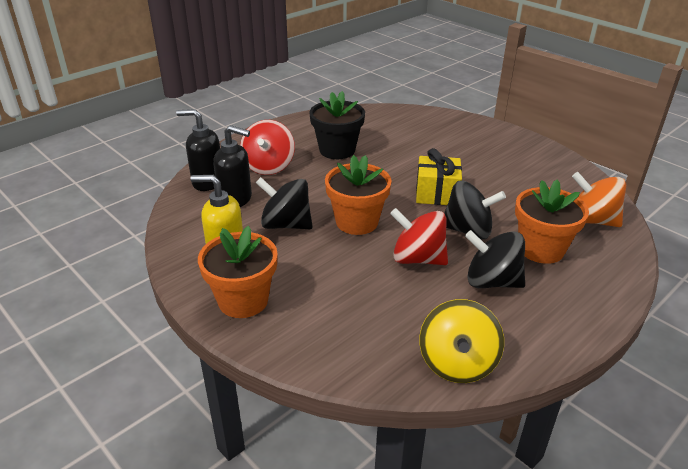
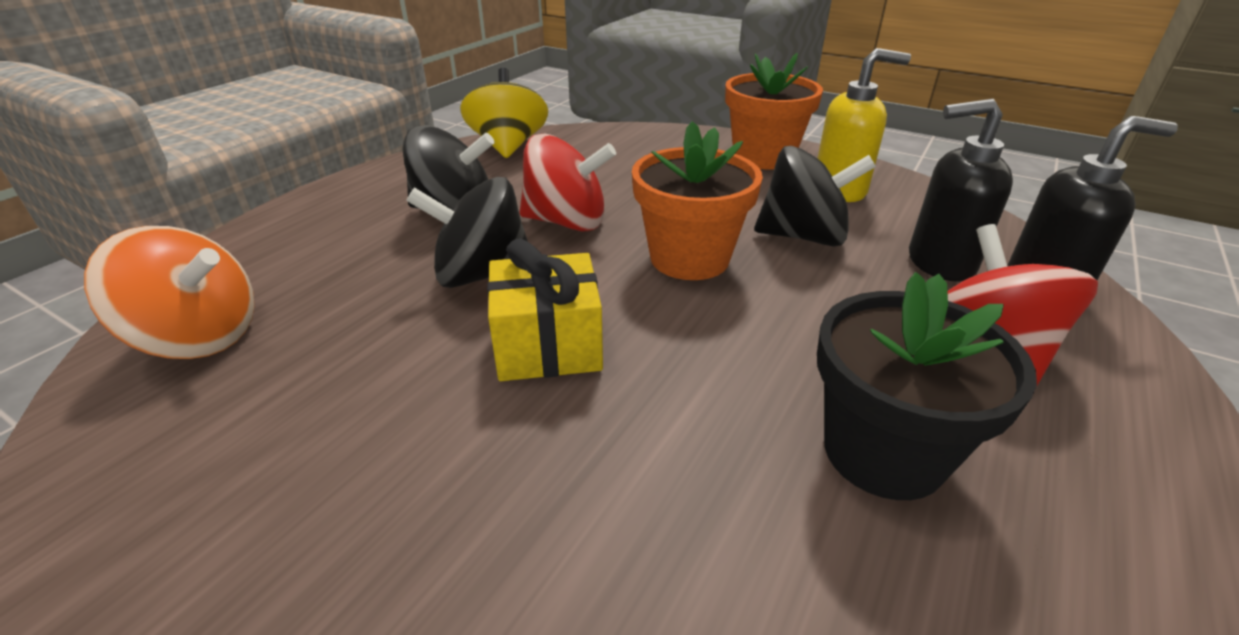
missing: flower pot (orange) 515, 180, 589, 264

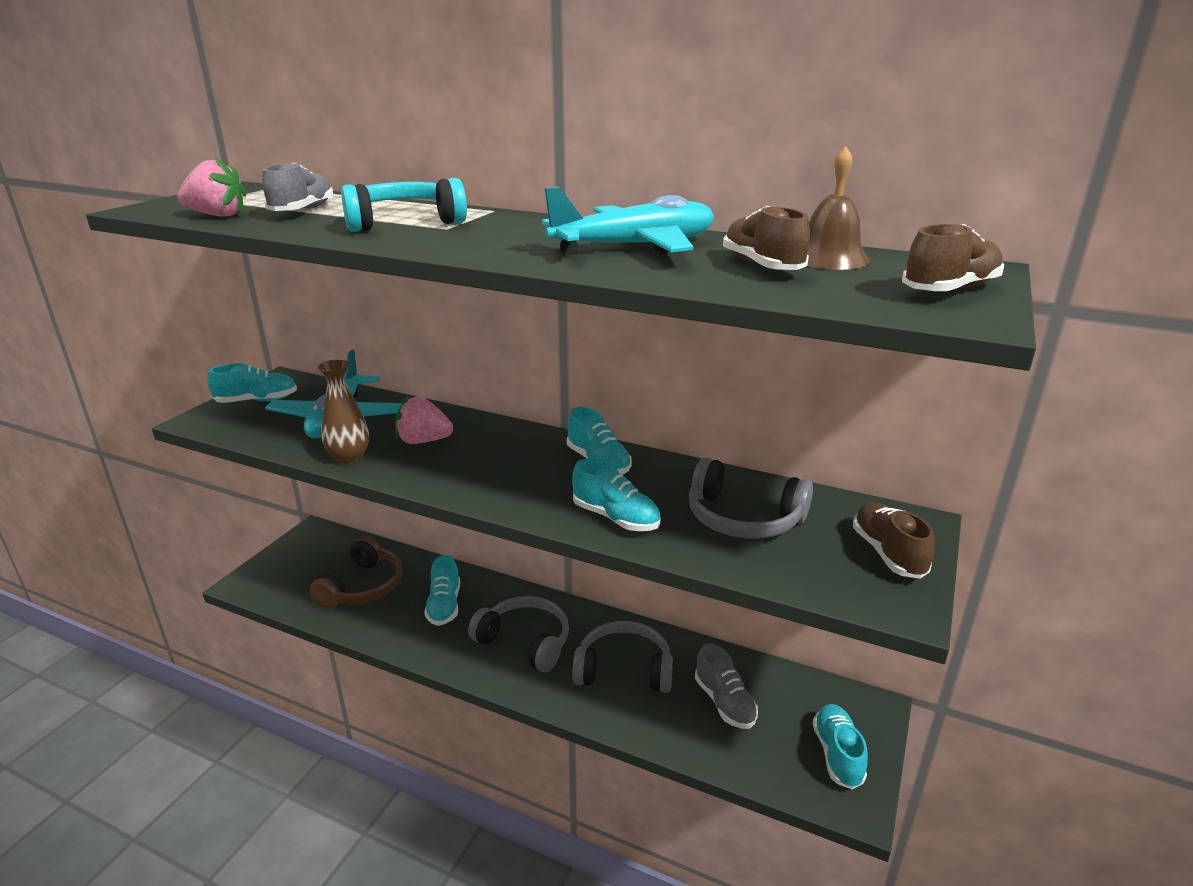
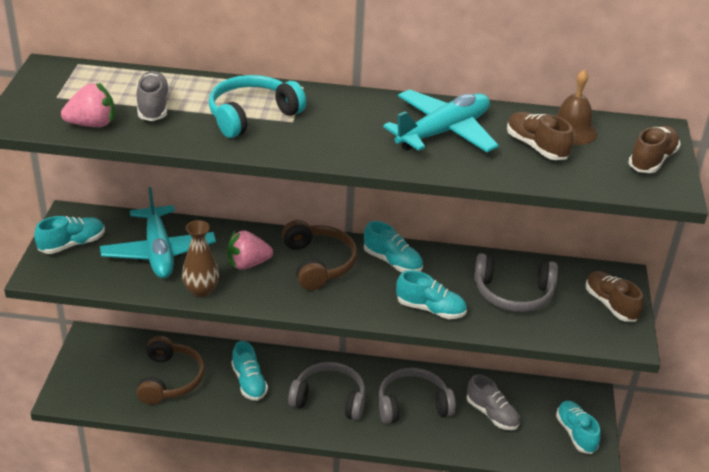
appeared: headphones (brown) 282, 220, 358, 290

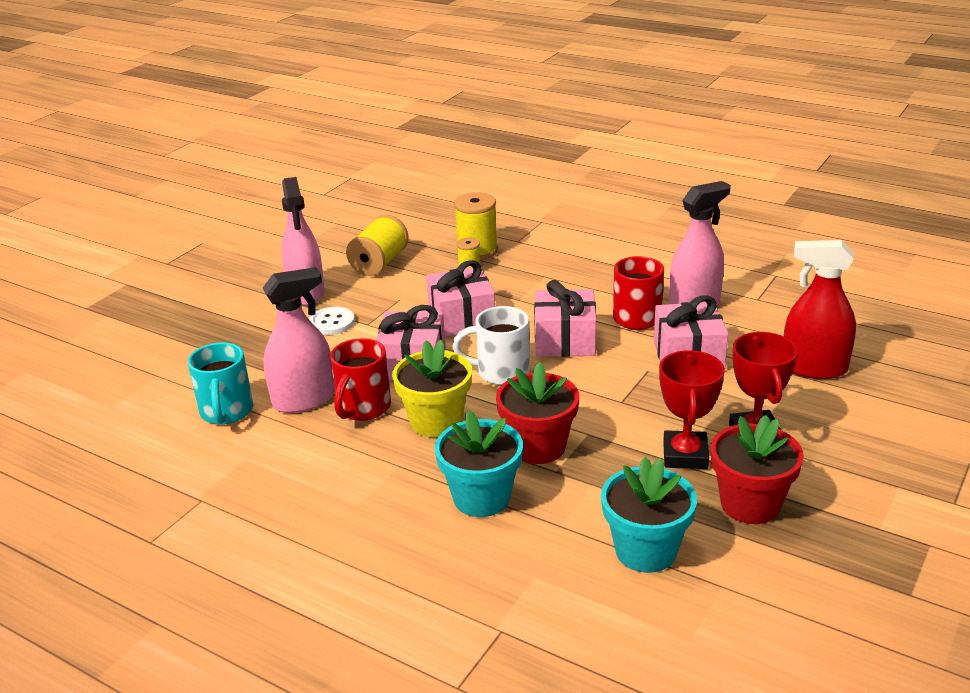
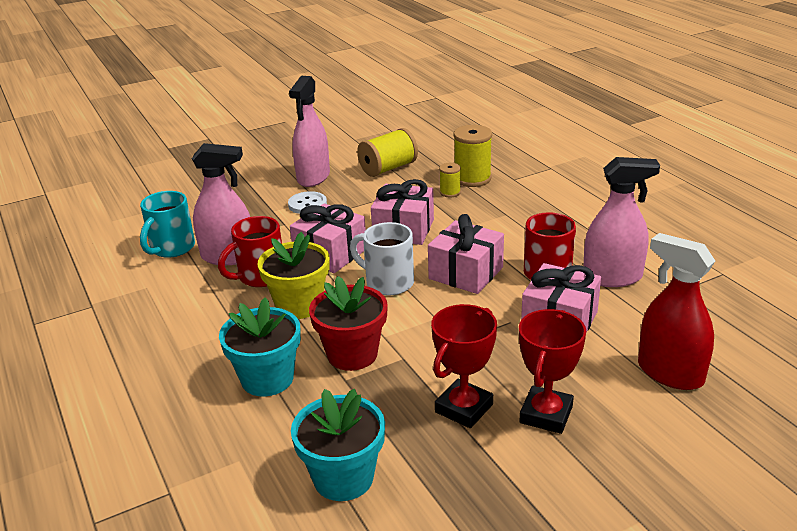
missing: flower pot (red) 711, 415, 804, 524

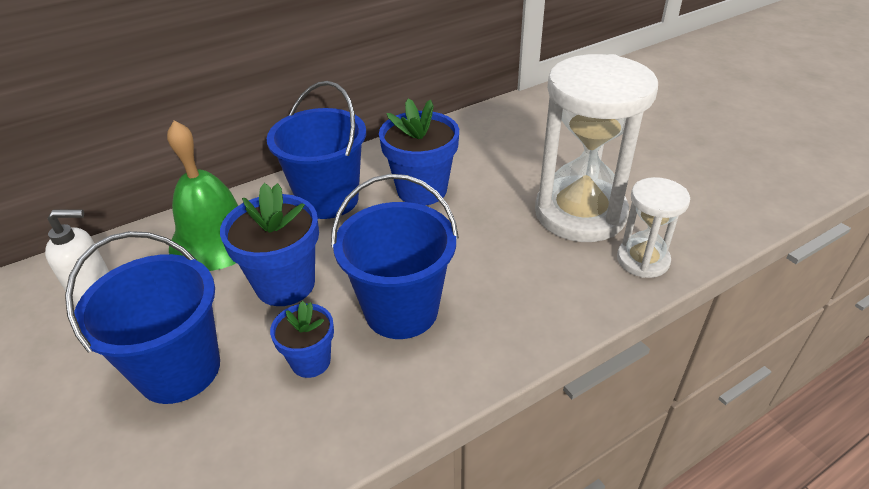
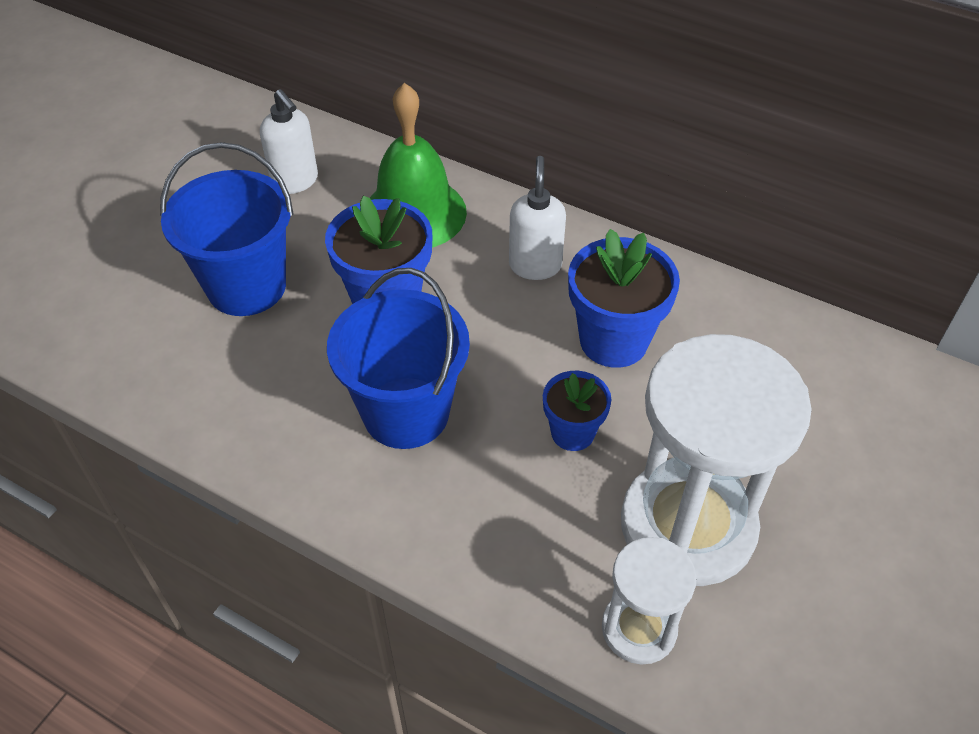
relocated: flower pot (blue) 270, 301, 334, 378 to 543, 371, 611, 451
exchanged: bucket (blue) 266, 81, 366, 219 to soap dispenser (white) 509, 156, 566, 280

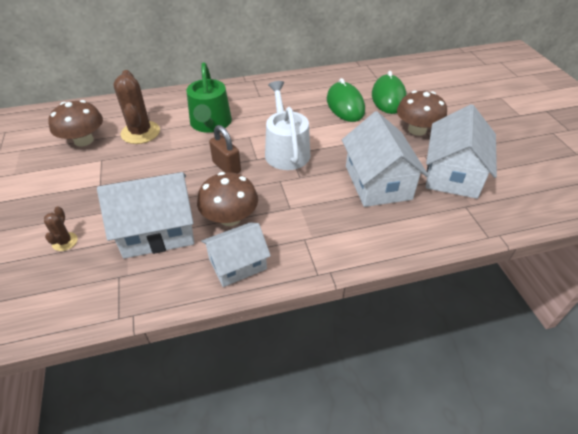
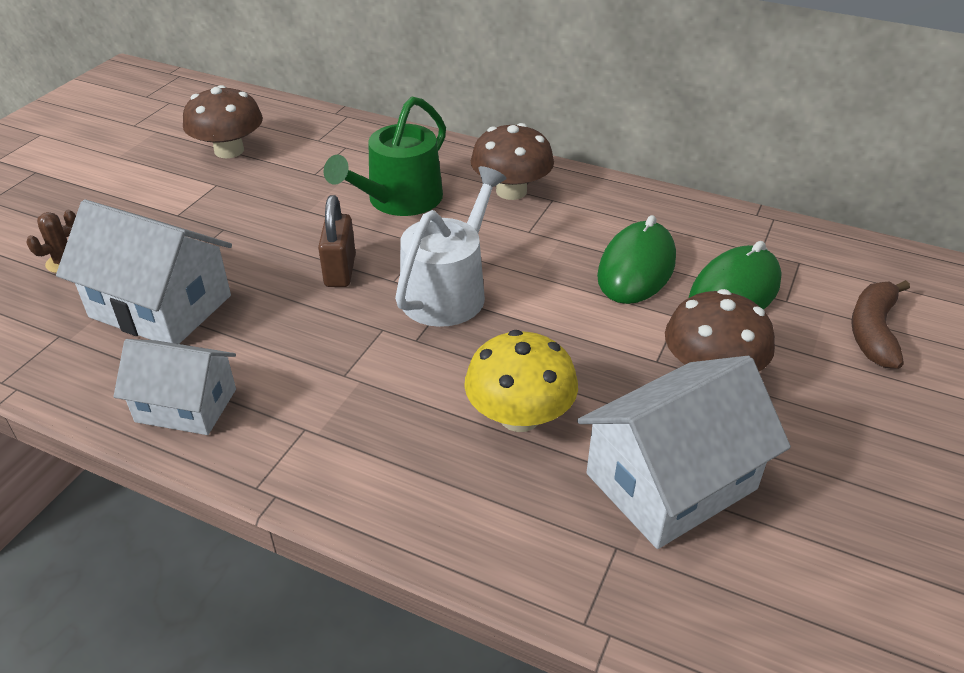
missing: cactus (brown) 113, 70, 160, 144
appeared: banana (brown) 851, 280, 910, 369
relocated: mushroom (brown) 197, 172, 258, 226 to 471, 123, 554, 200
exchanged: house (white) 342, 111, 429, 207 to mushroom (yellow) 464, 330, 578, 432

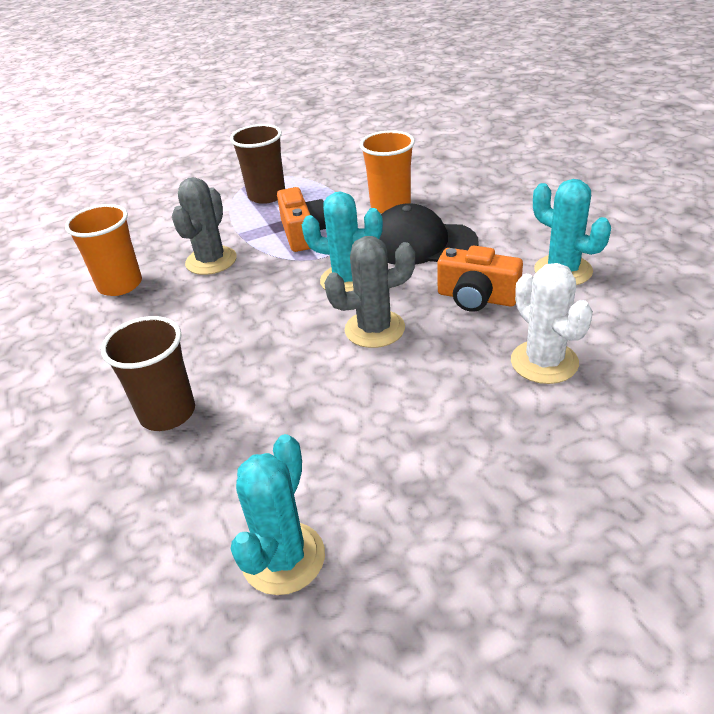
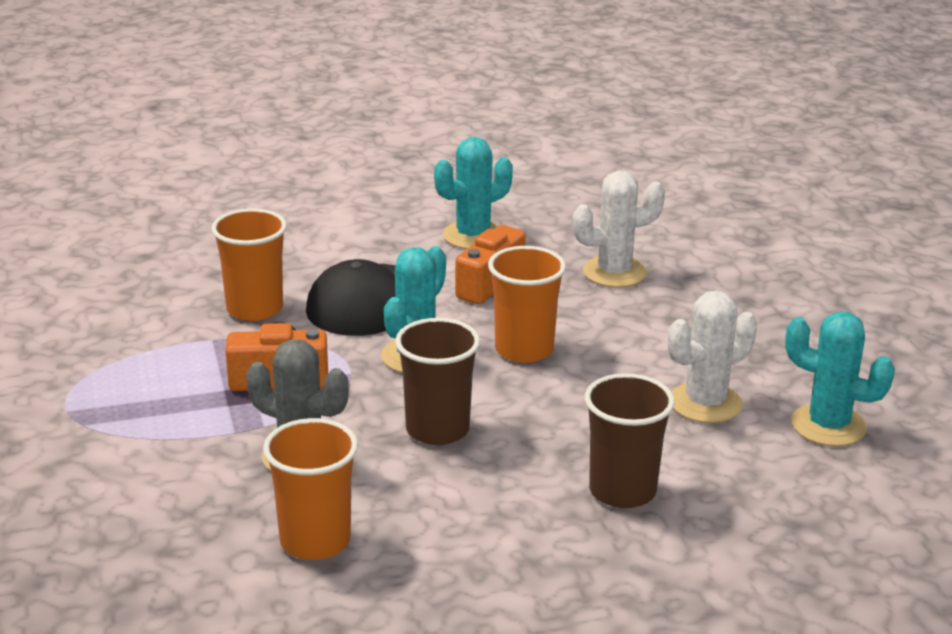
appeared: cactus (white) 668, 291, 757, 423
relocated: cup (brown) 230, 124, 285, 204 to 395, 318, 480, 445
exchanged: cactus (grey) 324, 236, 415, 348 to cup (orange) 488, 246, 566, 363

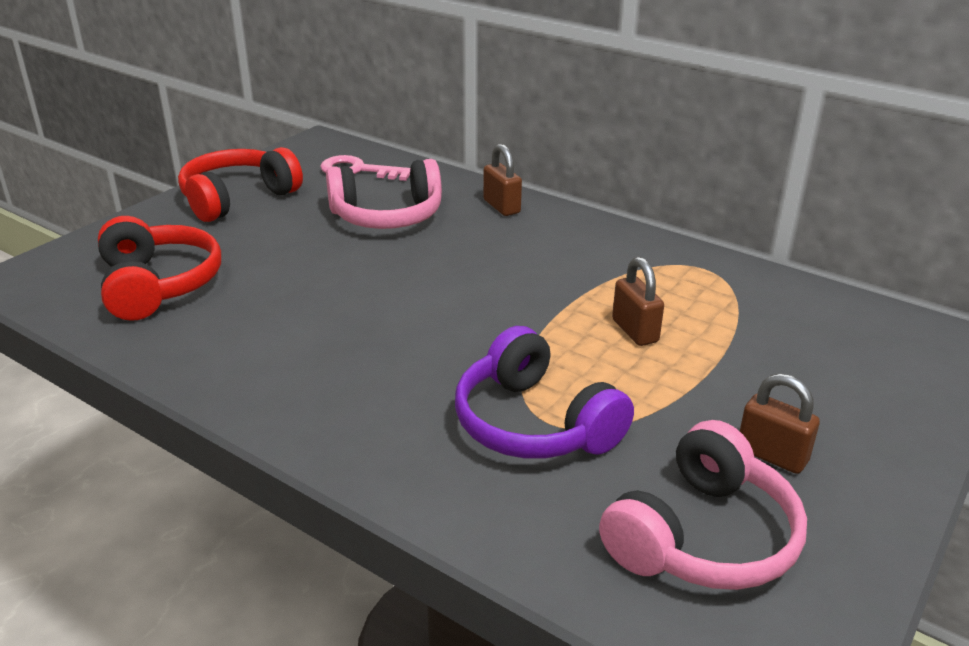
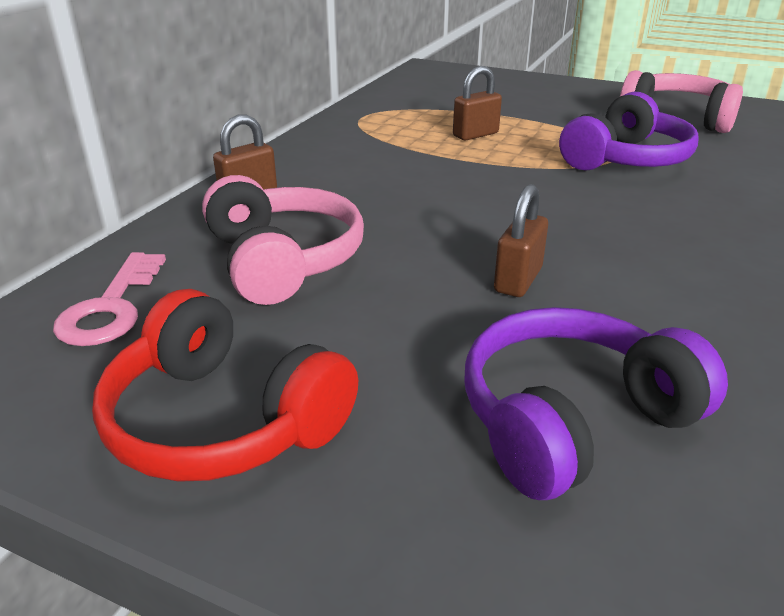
relocated: padlock (brown) 740, 374, 820, 474 to 494, 184, 548, 297
colour: headphones (red) 98, 216, 221, 321 to headphones (purple) 464, 307, 728, 500

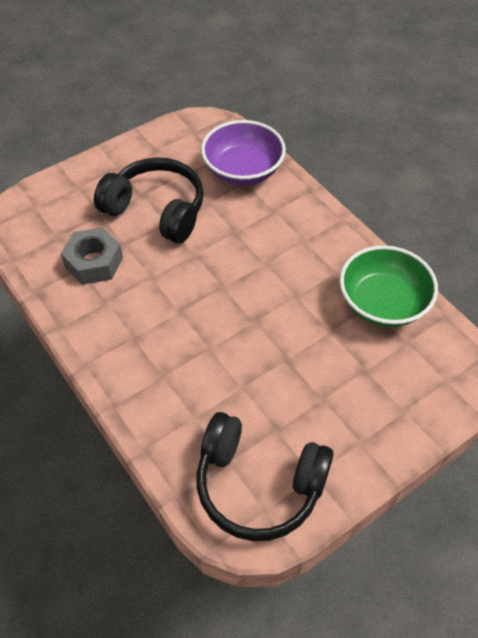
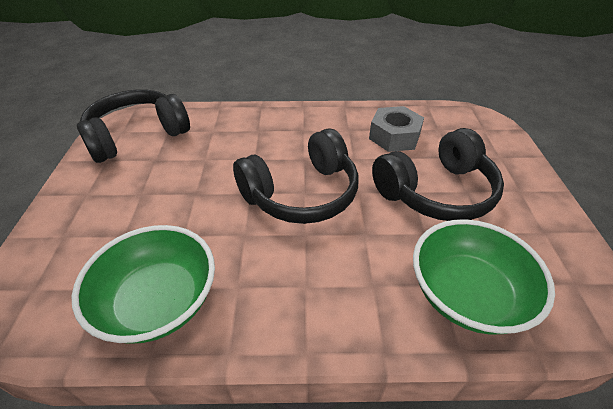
appeared: headphones (black) 233, 128, 359, 224
colour: bowl (purple) 201, 120, 286, 185 to bowl (green) 413, 219, 555, 335

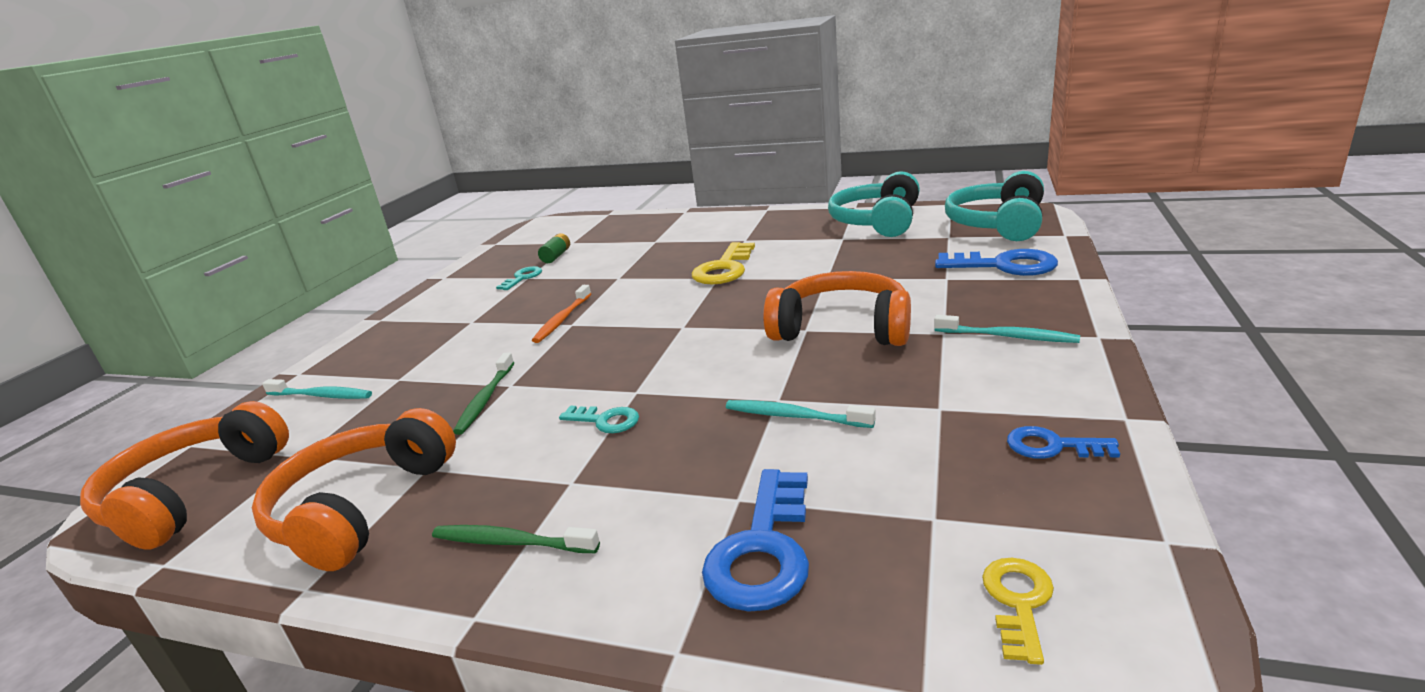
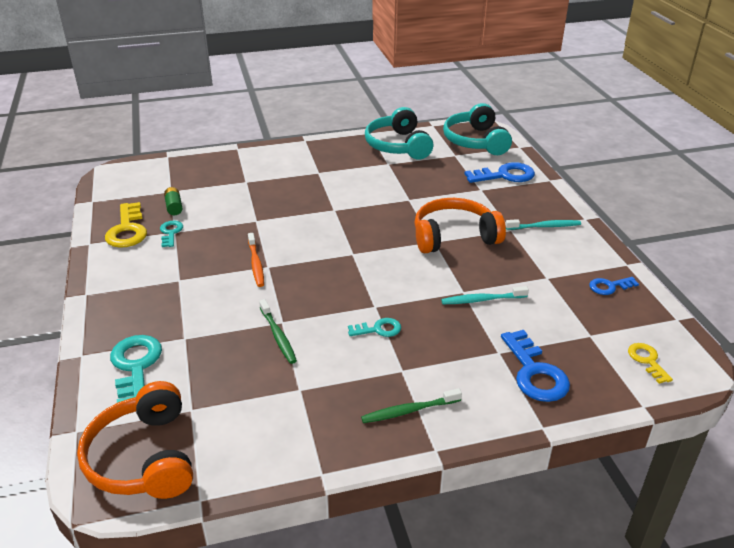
missing: headphones (orange) 252, 408, 456, 571
relocated: key (yellow) 692, 242, 755, 285 to 105, 202, 147, 248
exchanged: toothbrush (turquoise) 262, 379, 372, 399 to key (turquoise) 110, 335, 162, 403

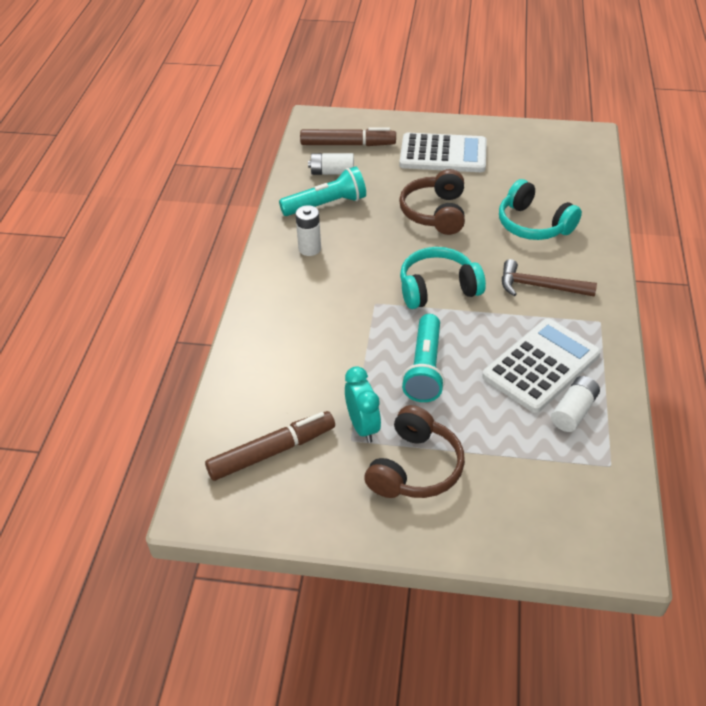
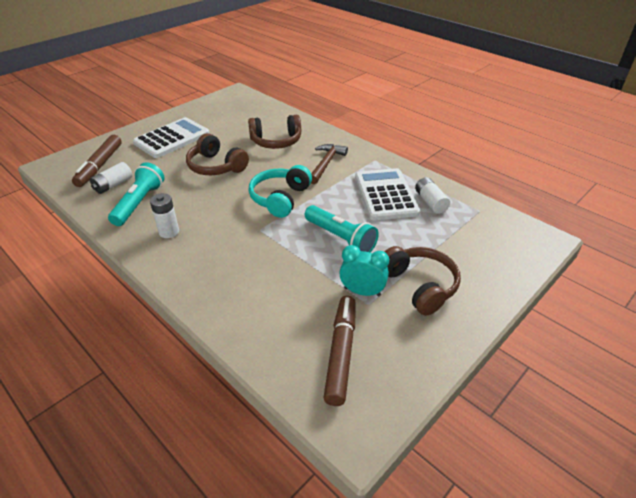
colour: headphones (turquoise) 499, 179, 582, 240 to headphones (brown) 248, 115, 301, 149
spun: marker (brown) 300, 128, 396, 146 = 72, 135, 122, 187 150 degrees clockwise; hammer (brown) 502, 259, 597, 297 = 311, 144, 348, 184 150 degrees clockwise

